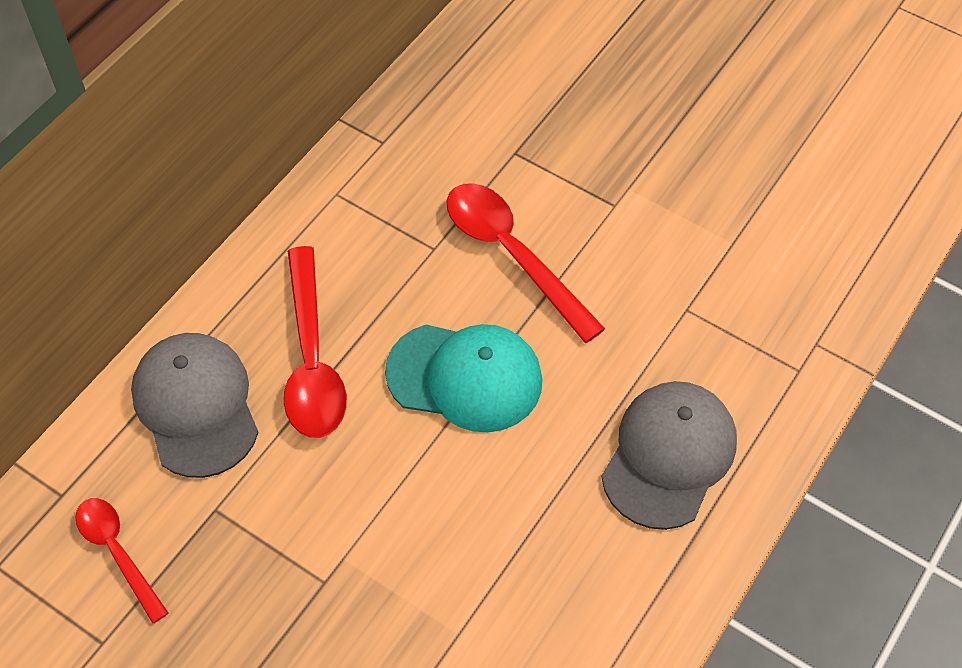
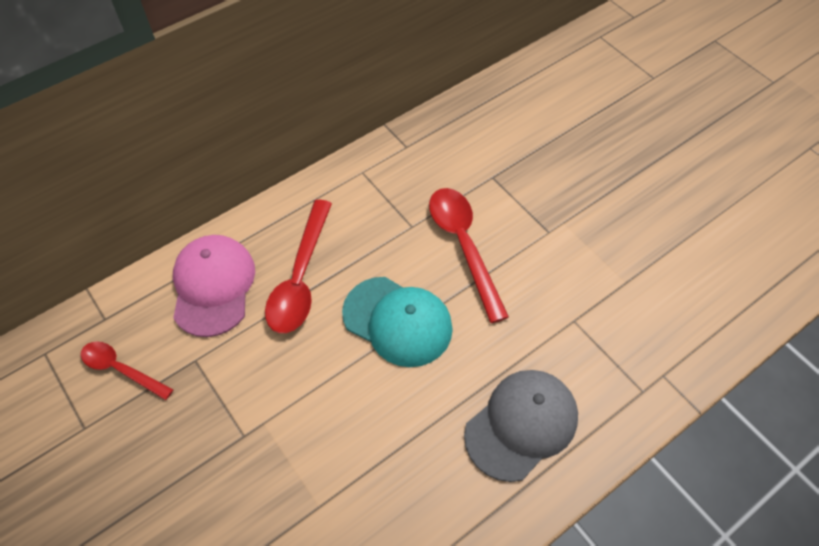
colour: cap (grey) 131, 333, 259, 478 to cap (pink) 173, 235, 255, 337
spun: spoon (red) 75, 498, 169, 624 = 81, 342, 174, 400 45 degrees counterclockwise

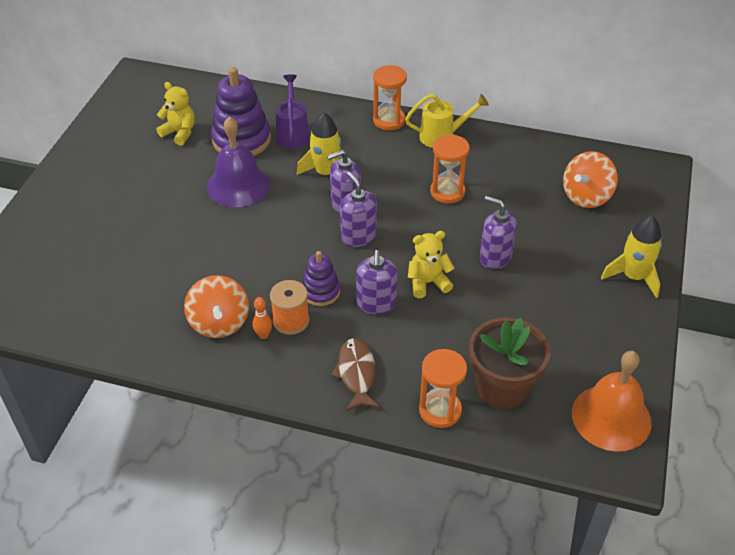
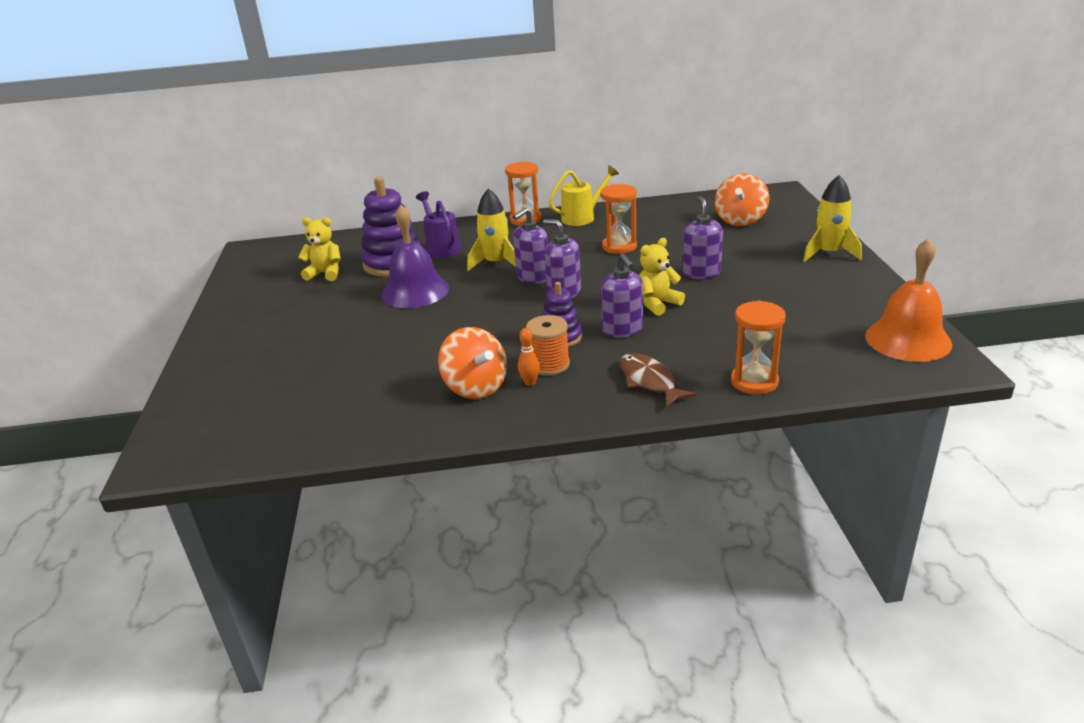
missing: flower pot (brown) 469, 317, 550, 409
spun: soap dispenser (purple) 480, 196, 517, 269 = 683, 196, 723, 279 75 degrees clockwise

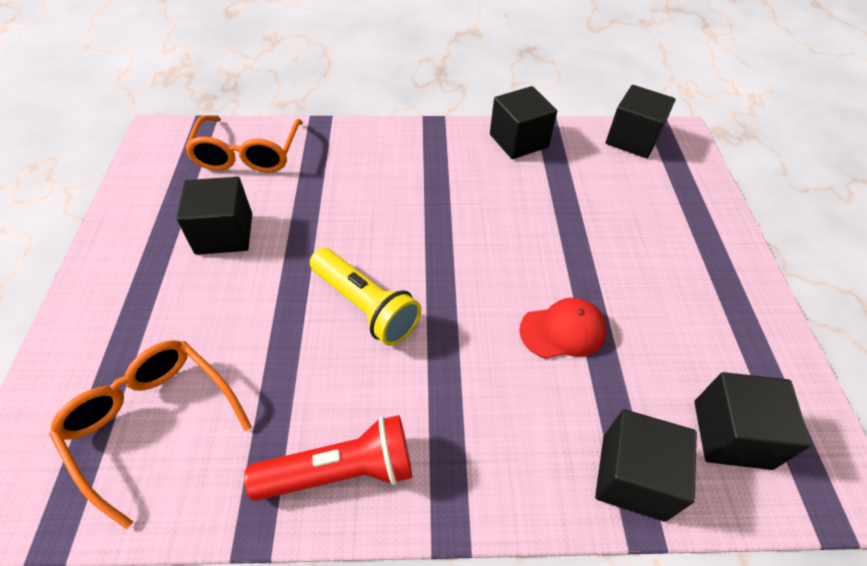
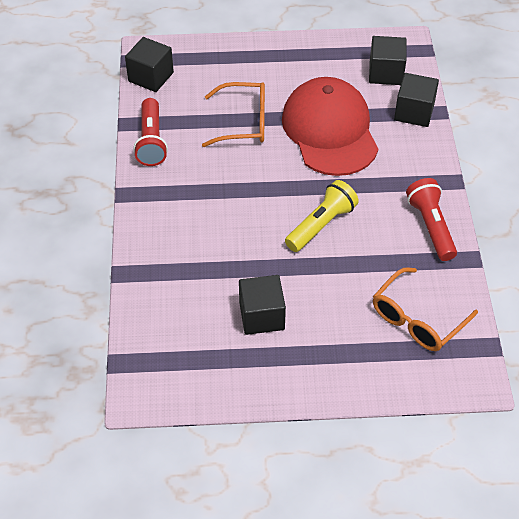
relocated: glasses (orange) 185, 115, 303, 173 to 202, 82, 265, 147
exchanged: cube (black) 490, 86, 557, 159 to flashlight (red) 133, 98, 168, 166
size: cap (red) 520, 298, 607, 359 = 282, 77, 378, 176 x2.30

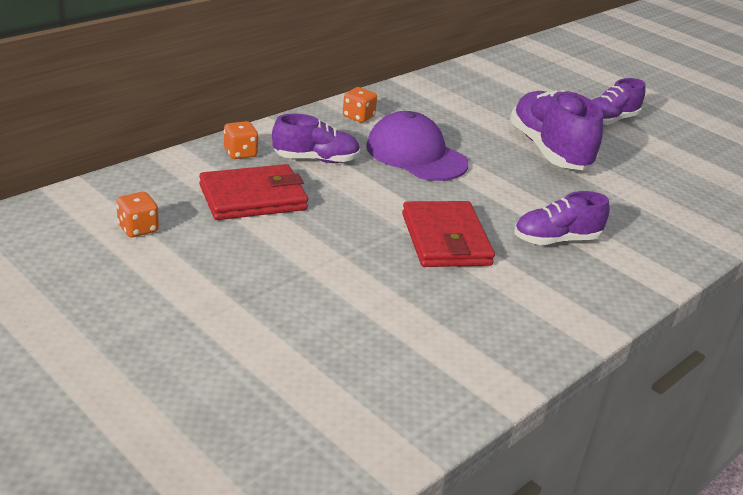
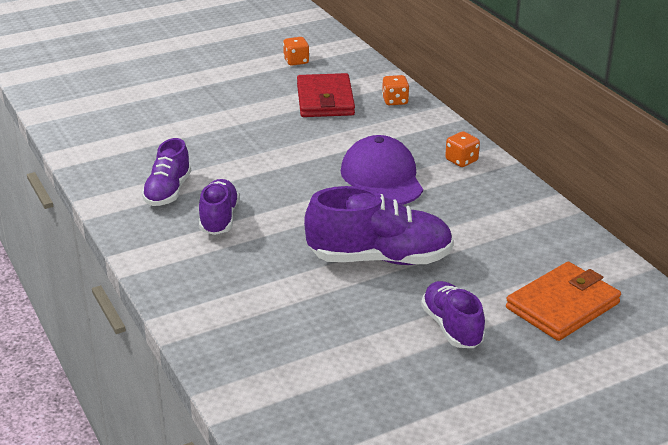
missing: wallet (red) 402, 201, 495, 267
appeared: wallet (orange) 506, 262, 621, 341
relocated: shoe (purple) 272, 114, 360, 163 to 142, 138, 191, 206
spun: cap (purple) 366, 111, 469, 181 = 341, 135, 423, 205 75 degrees counterclockwise

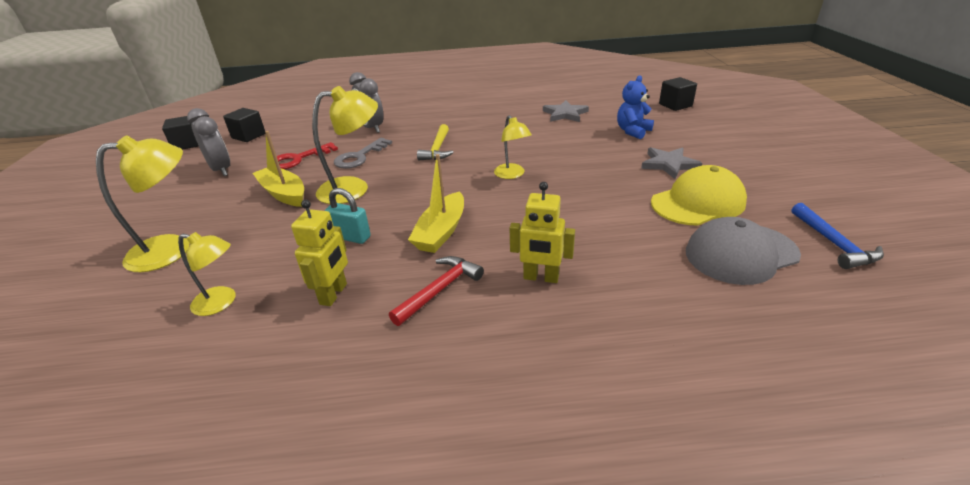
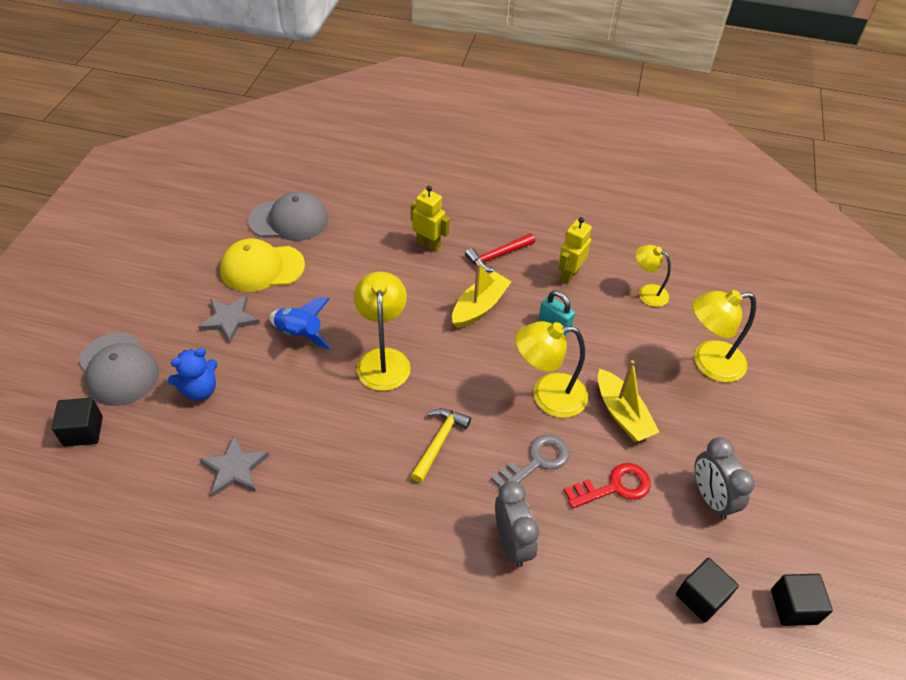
missing: hammer (blue) 791, 203, 884, 269
appeared: cap (grey) 78, 333, 159, 406; rocket (blue) 269, 298, 331, 350
size: lamp (yellow) 494, 115, 532, 179 = 354, 272, 411, 391 x1.62

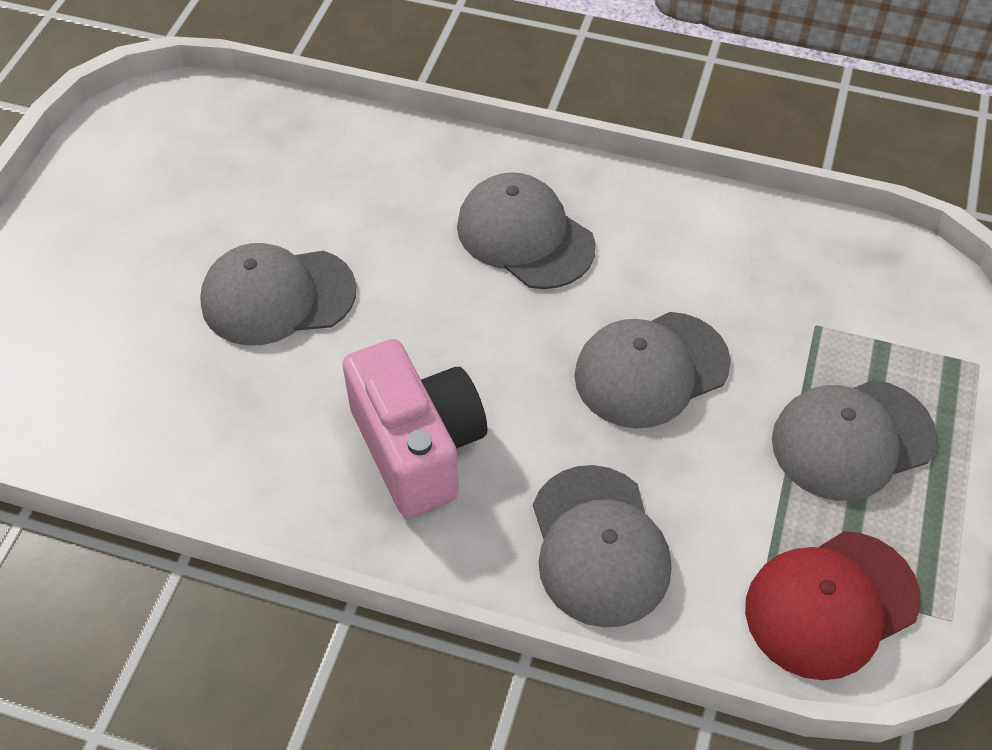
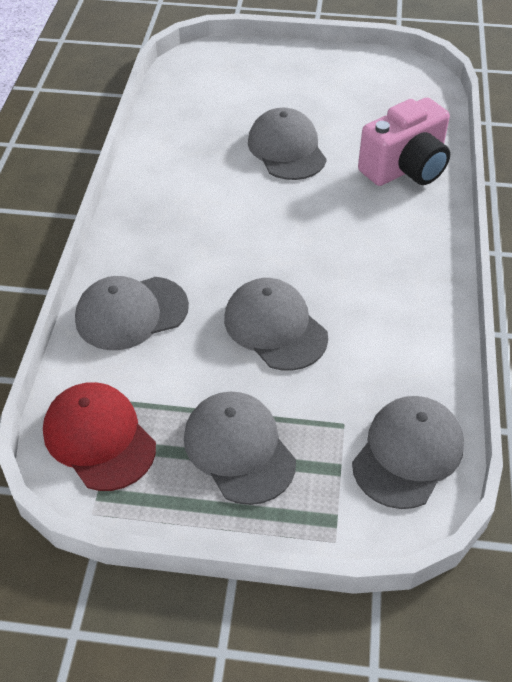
relocated: camera (pink) 343, 339, 487, 518 to 358, 97, 450, 186; cap (grey) 457, 172, 596, 289 to 352, 396, 464, 509

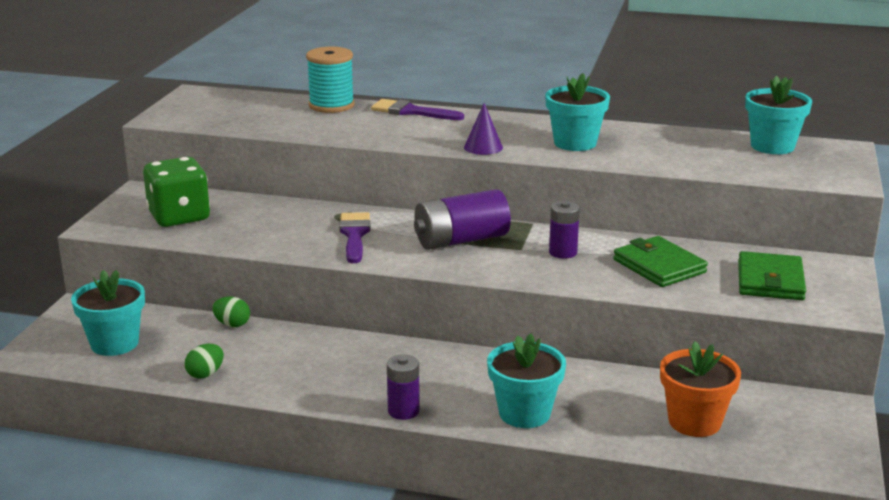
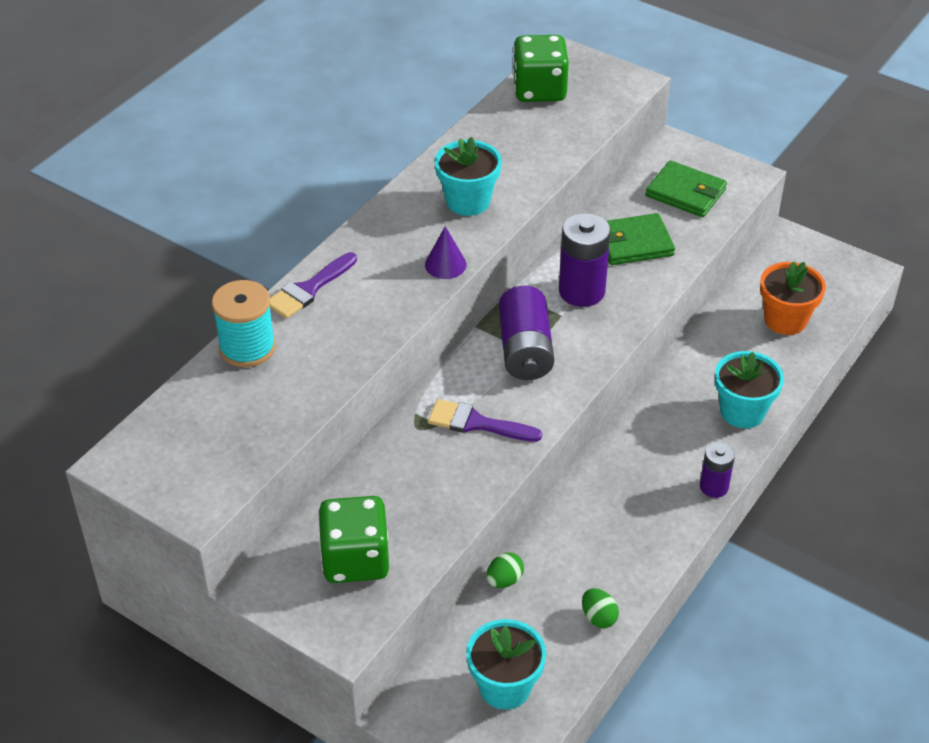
exchanged: flower pot (turquoise) 745, 75, 812, 154 to dice (green) 513, 35, 569, 102
size: battery (purple) 549, 201, 580, 259 = 559, 213, 611, 307 x1.71

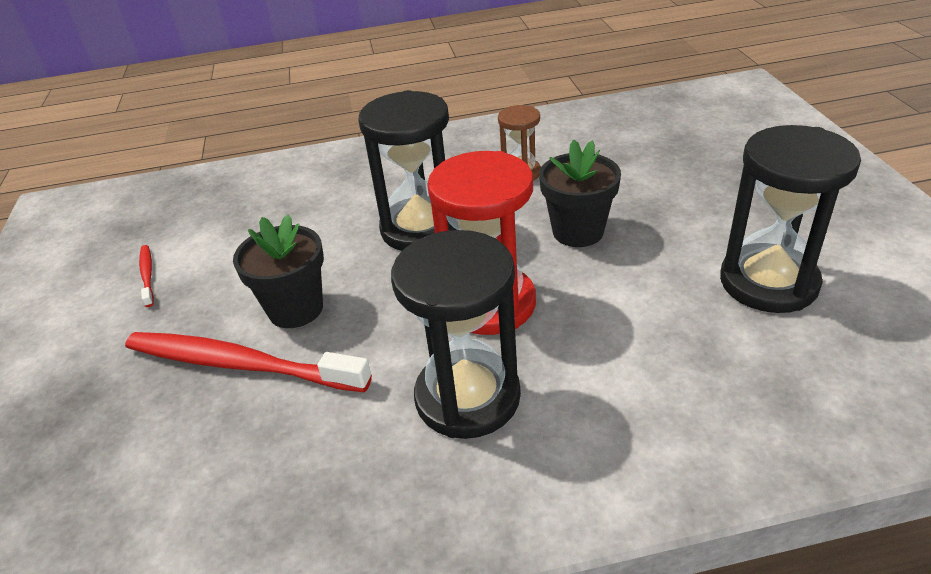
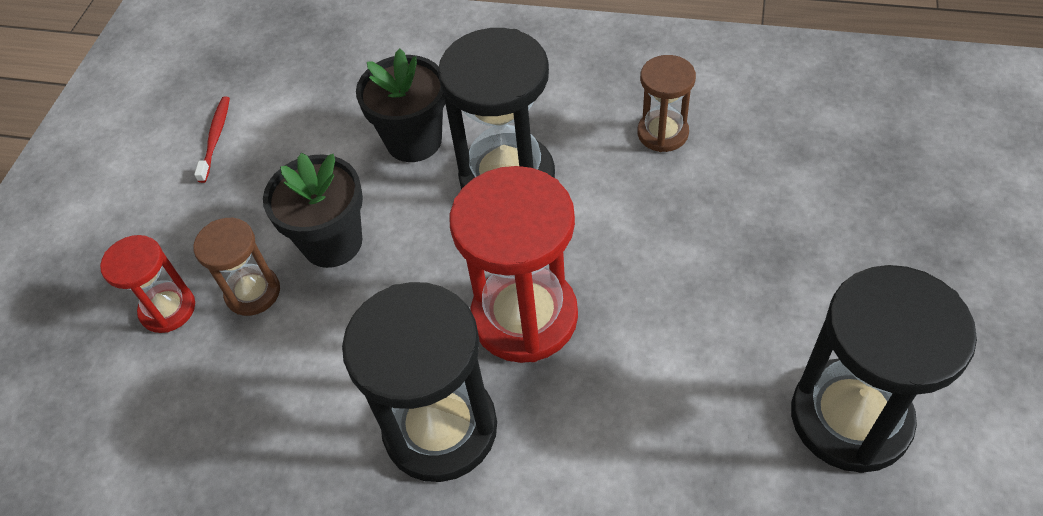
appeared: hourglass (red) 100, 235, 195, 333
relocated: flower pot (black) 539, 139, 621, 247 to 356, 49, 445, 162
exchanged: toothbrush (red) 125, 332, 372, 392 to hourglass (brown) 194, 218, 280, 316

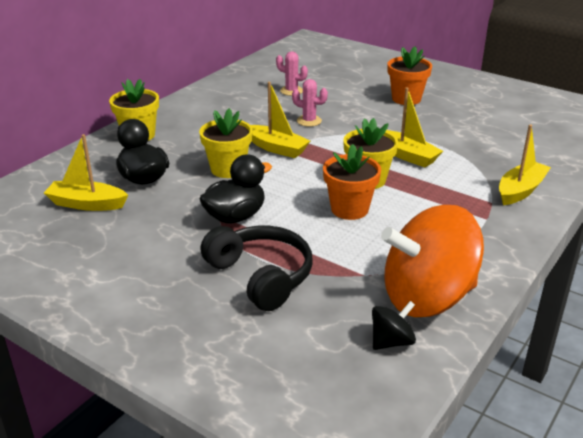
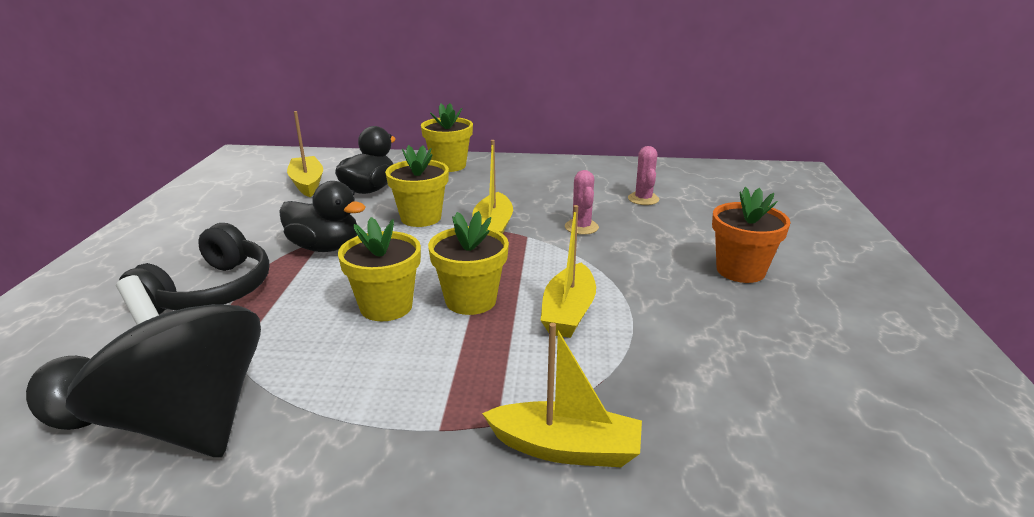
colour: flower pot (orange) 323, 144, 381, 220 to flower pot (yellow) 338, 217, 421, 321; spinning top (orange) 381, 205, 484, 317 to spinning top (black) 66, 275, 261, 457

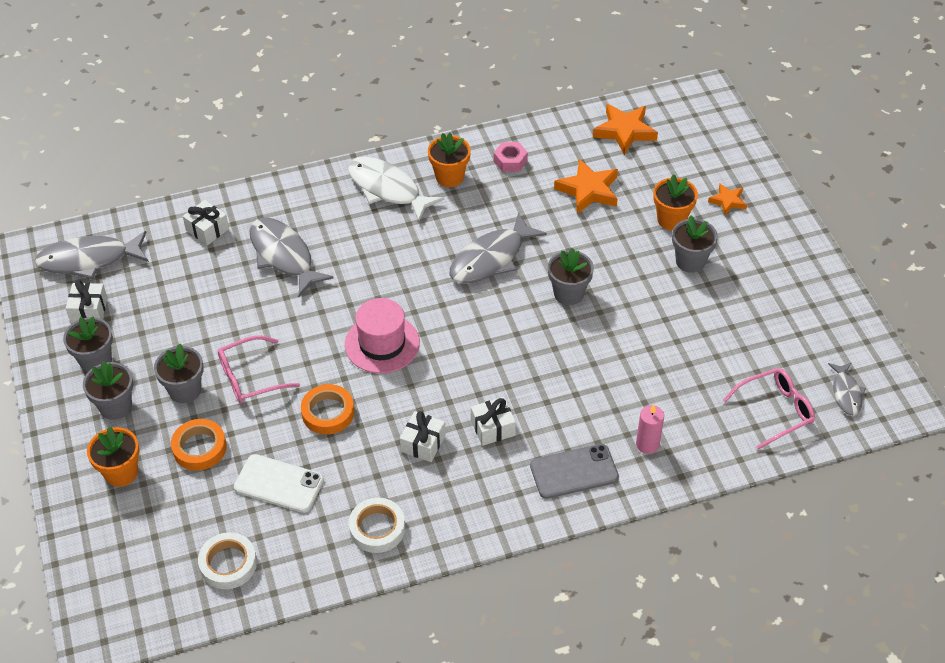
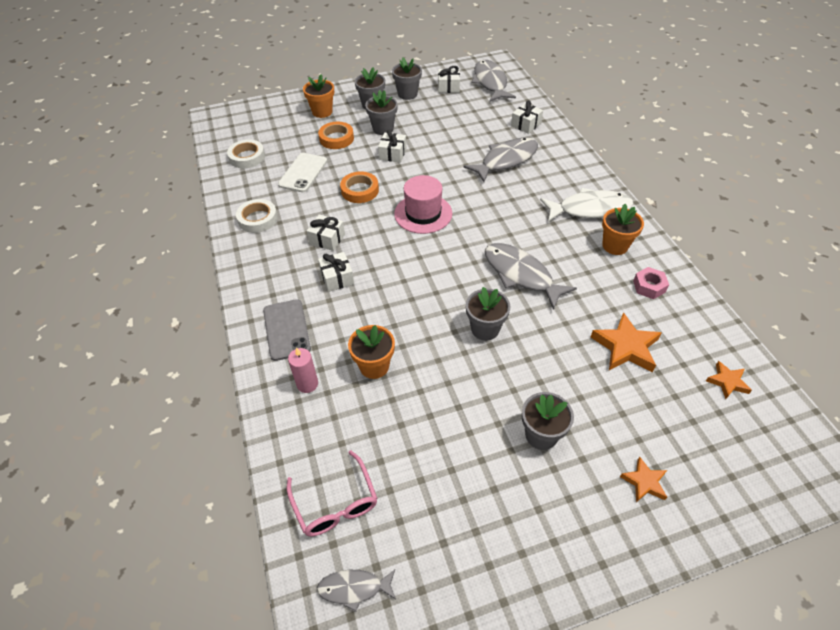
relocated: flower pot (orange) 653, 174, 698, 231 to 348, 325, 395, 379
exchanged: glasses (pink) 218, 335, 300, 403 to gift (white) 378, 129, 406, 163
spun: fish (white) 348, 157, 444, 222 = 540, 188, 633, 222 45 degrees clockwise
size: star (orange) 593, 104, 658, 155 = 706, 361, 752, 399 x0.58

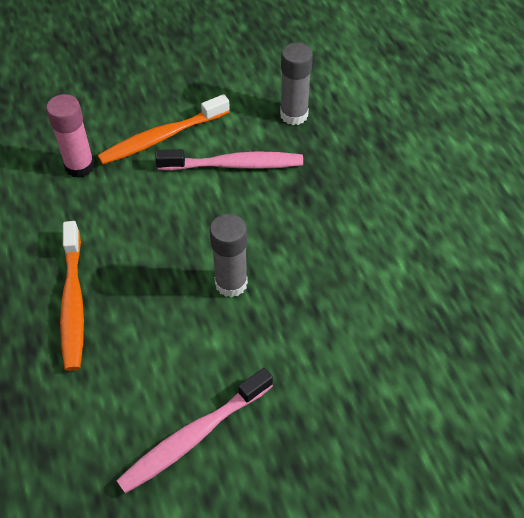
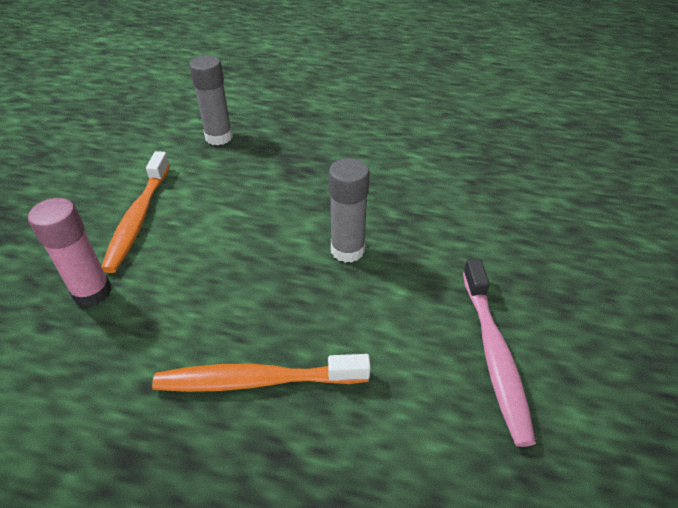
missing: toothbrush (pink) 155, 149, 303, 171
spun: toothbrush (orange) 60, 221, 84, 371 = 152, 354, 371, 392 150 degrees clockwise

